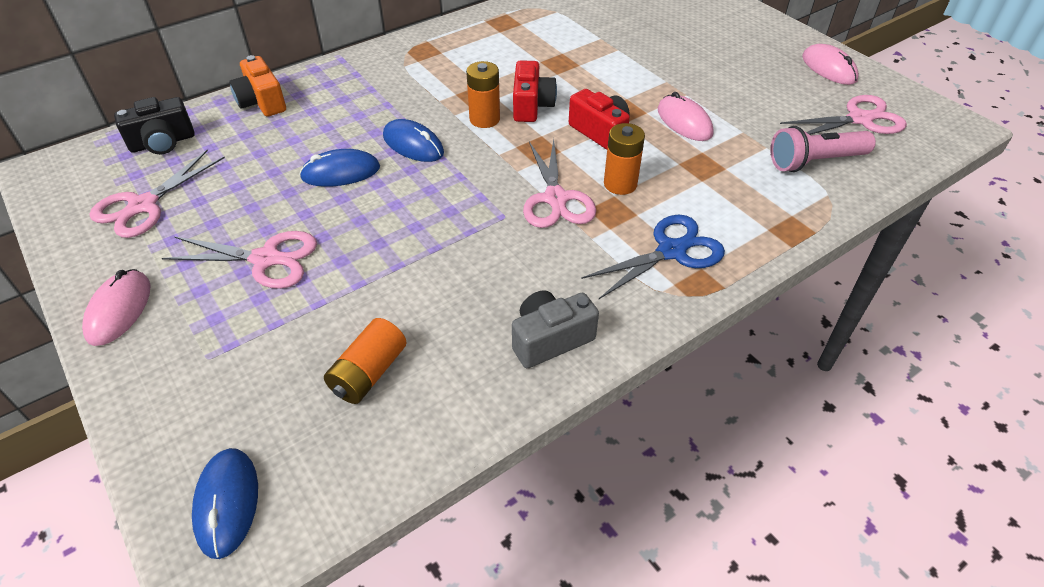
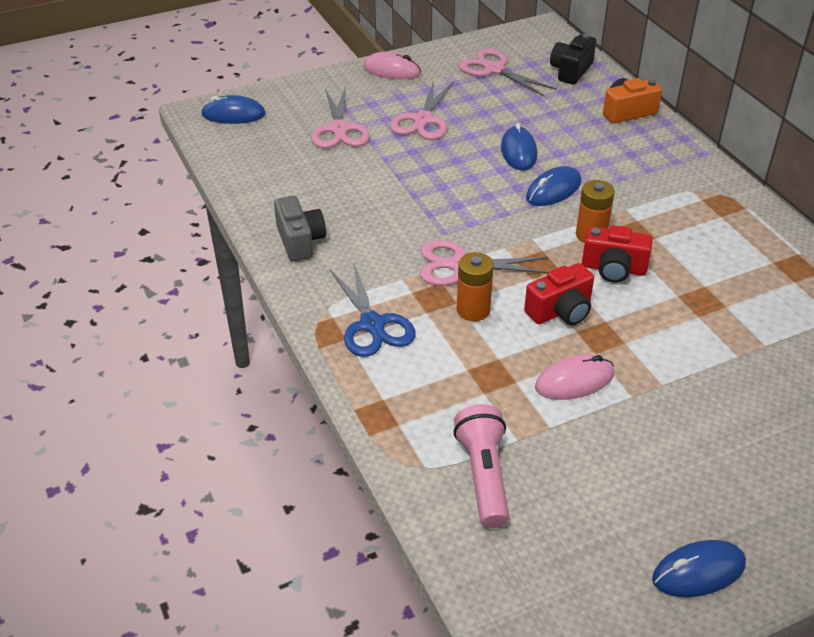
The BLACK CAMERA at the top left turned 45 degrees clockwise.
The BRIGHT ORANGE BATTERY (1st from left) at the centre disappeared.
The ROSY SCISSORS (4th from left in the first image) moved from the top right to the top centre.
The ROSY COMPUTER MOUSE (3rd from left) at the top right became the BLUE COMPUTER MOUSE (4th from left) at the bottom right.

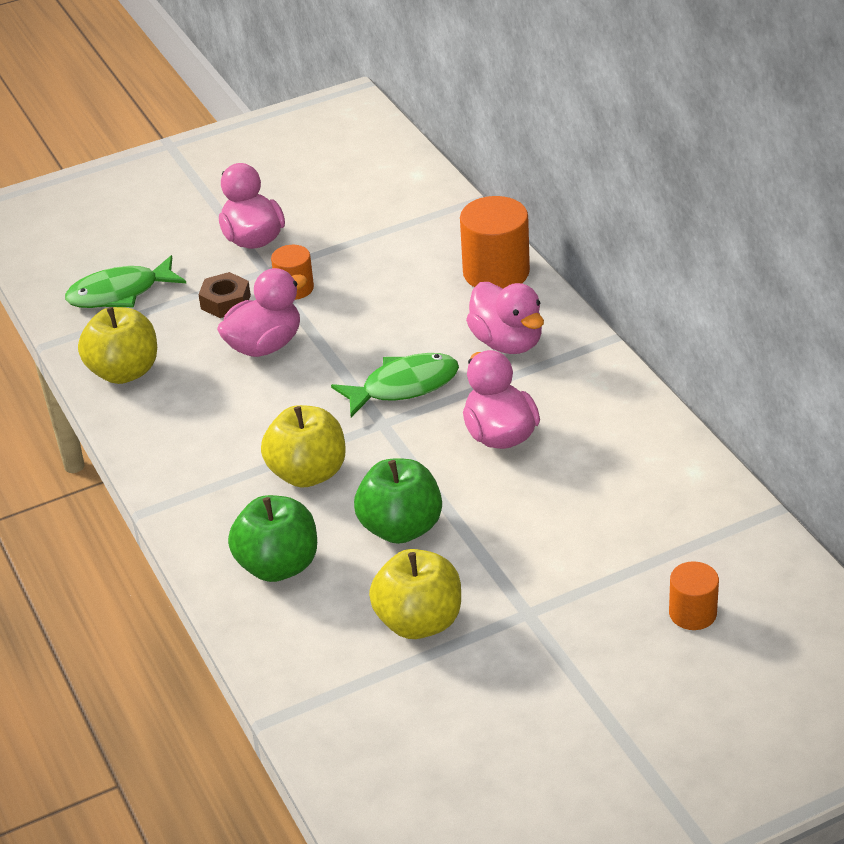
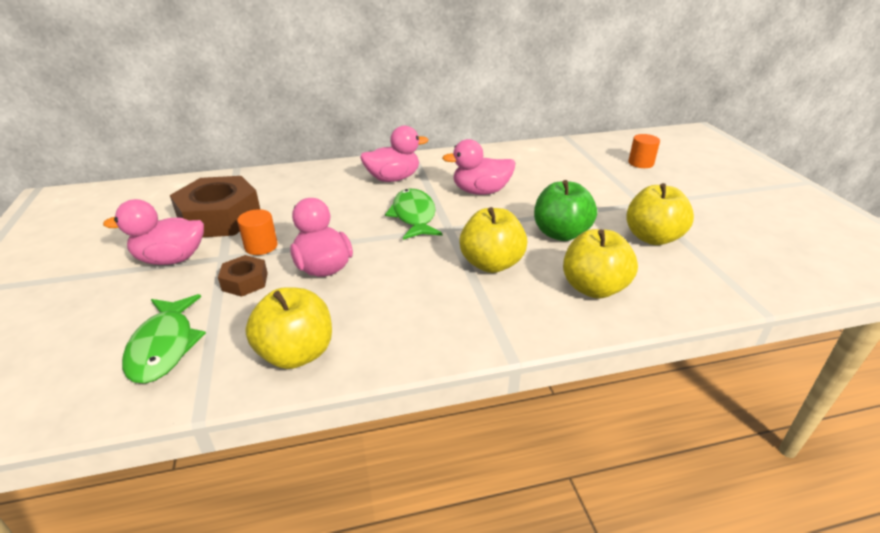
The EMERALD APPLE FRUIT (1st from left) at the middle left became the BRIGHT YELLOW APPLE FRUIT (3rd from left) at the middle right.
The BRIGHT ORANGE SOLID CYLINDER (2nd from left) at the top centre disappeared.
The RUSSET NUT (1st from left) at the middle left appeared.

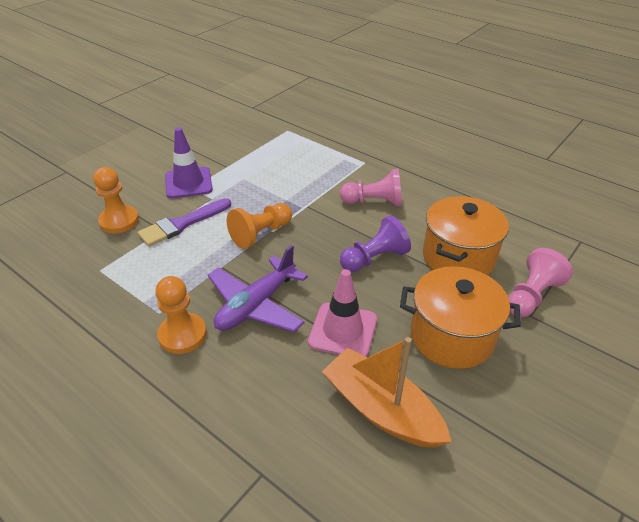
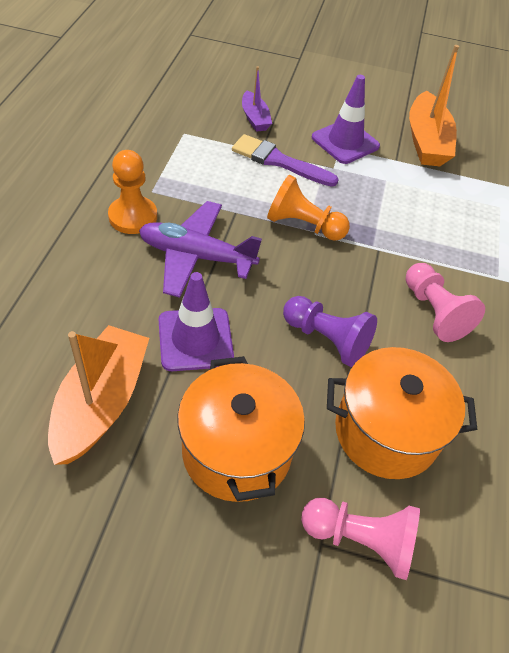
The BRIGHT ORANGE GAME PAWN (1st from left) at the middle left was replaced by the VIOLET BOAT at the top centre.
The ROSY ROAD CONE at the centre became the VIOLET ROAD CONE (1st from left) at the centre.
The BRIGHT ORANGE BOAT (2nd from left) at the top right appeared.

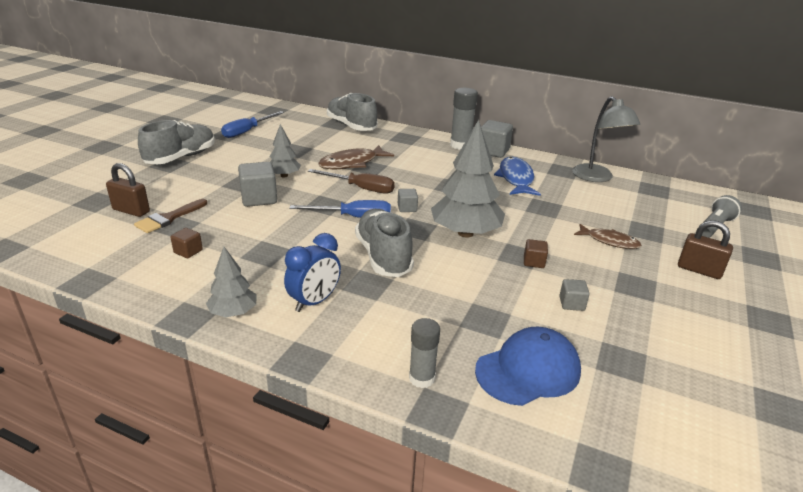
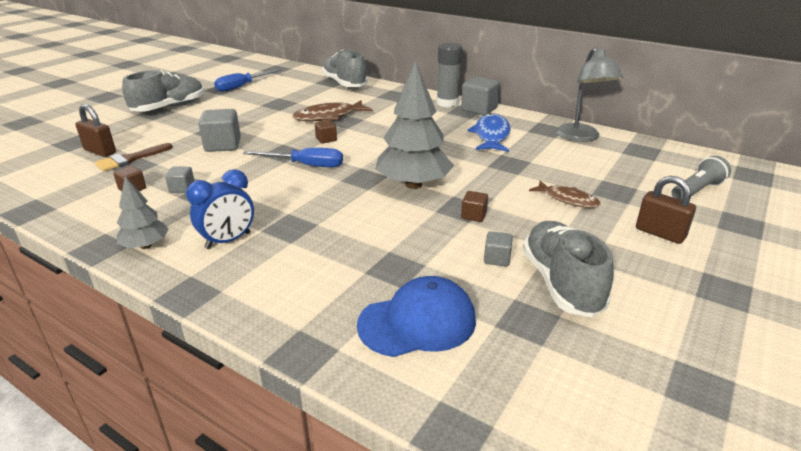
The ASH-GREY TOY TREE (2nd from left) at the top centre disappeared.
The RUSSET HAND SCREWDRIVER at the centre was replaced by the RUSSET CUBE (2nd from left) at the top centre.
The ASH-GREY SHOE (3rd from left) moved from the centre to the middle right.
The ASH-GREY CUBE (2nd from left in the first image) moved from the centre to the middle left.
The ASH-GREY GLUE (1st from left) at the bottom centre disappeared.

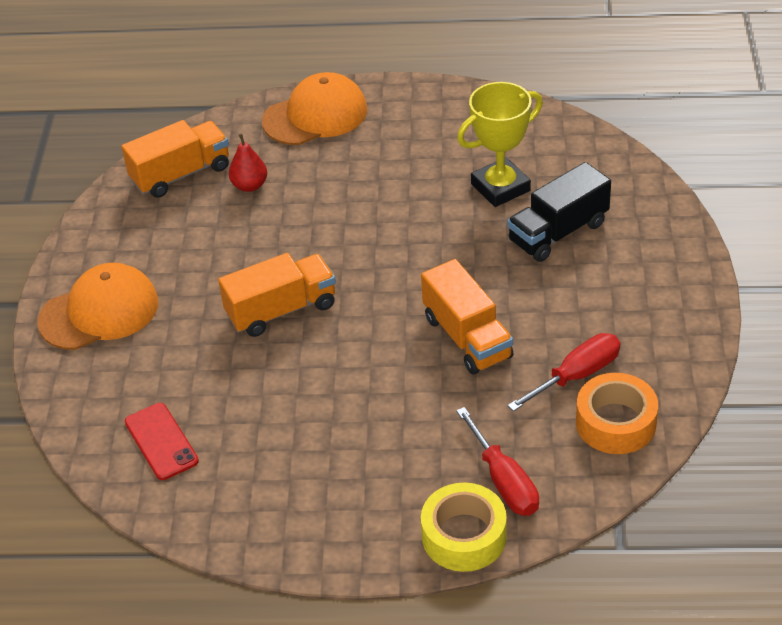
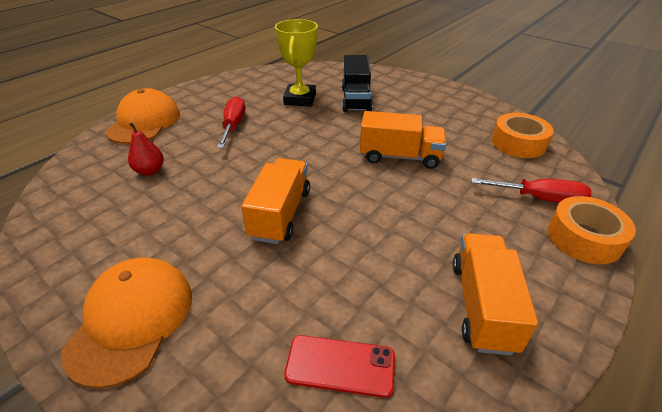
The BRIGHT ORANGE LORRY (1st from left in the first image) moved from the top left to the bottom right.
The BRIGHT YELLOW TAPE at the bottom centre became the BRIGHT ORANGE TAPE (2nd from left) at the middle right.
The SCARLET HAND SCREWDRIVER (2nd from left in the first image) moved from the middle right to the top centre.

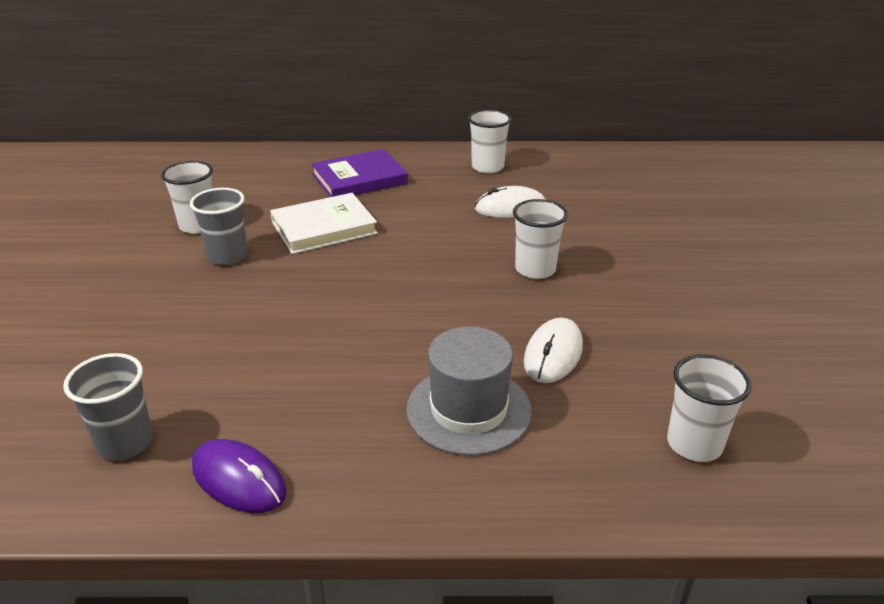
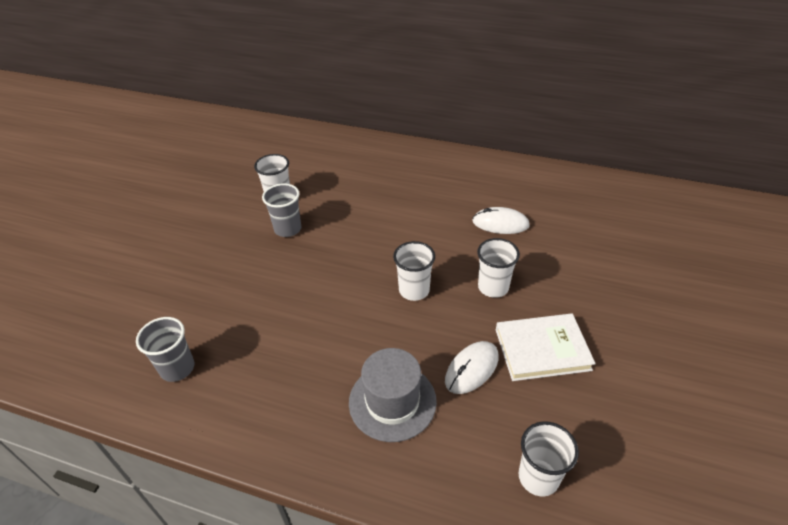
The VIOLET COMPUTER MOUSE at the bottom left disappeared.
The WHITE BOOK moved from the centre to the middle right.
The VIOLET BOOK at the top centre disappeared.
The WHITE BEAKER (2nd from left) moved from the top centre to the centre.

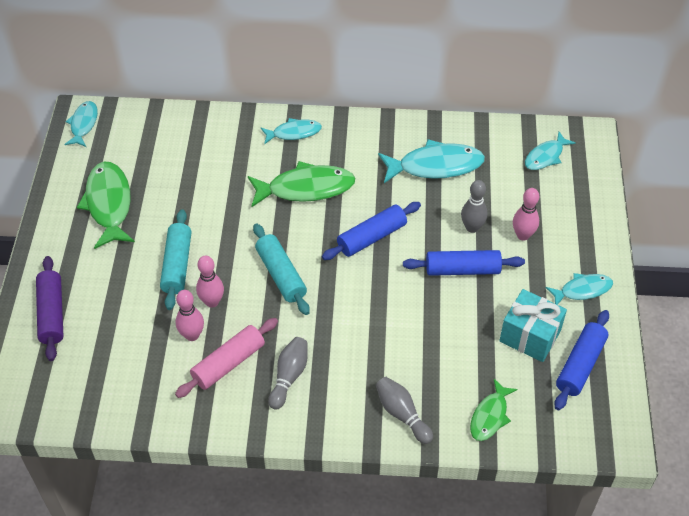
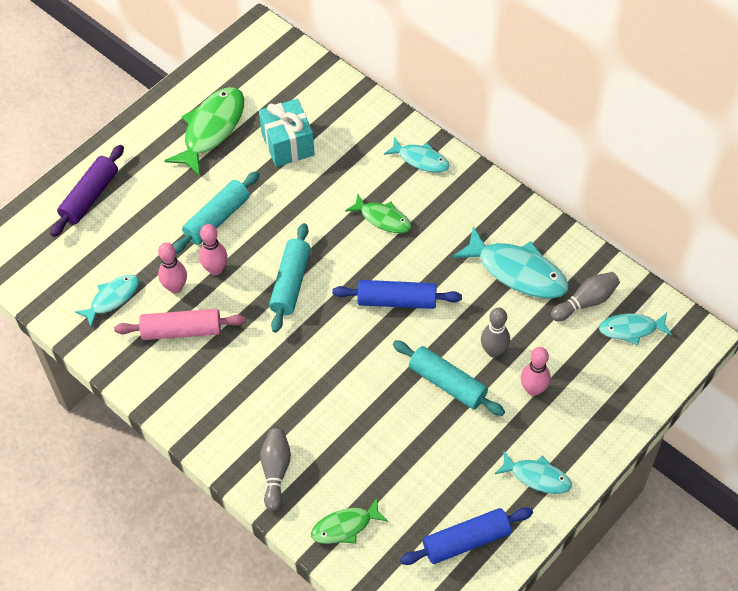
The TURQUOISE FISH (1st from left) moved from the top left to the middle left.
The EMERALD FISH (2nd from left in the first image) at the centre changed to 0.59 times the size.
The ASH-GREY BOWLING PIN (1st from left in the first image) moved from the bottom centre to the middle right.
The BLUE PASTRY ROLLER (2nd from left) at the middle right became the TURQUOISE PASTRY ROLLER (3rd from left) at the centre.
The TURQUOISE PRESENT moved from the middle right to the top centre.

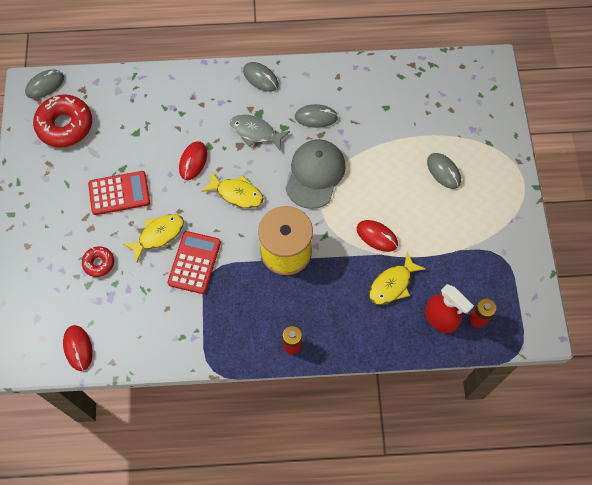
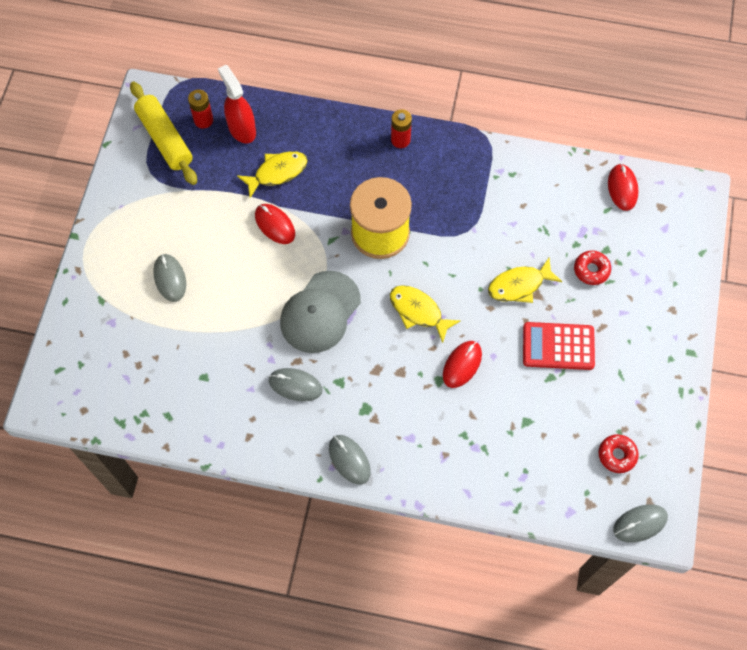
The SCARLET DONUT (1st from left in the first image) at the top left changed to 0.52 times the size.
The SCARLET CALCULATOR (2nd from left) at the middle left disappeared.
The ASH-GREY FISH at the top centre disappeared.
The BRIGHT YELLOW PASTRY ROLLER at the top left appeared.

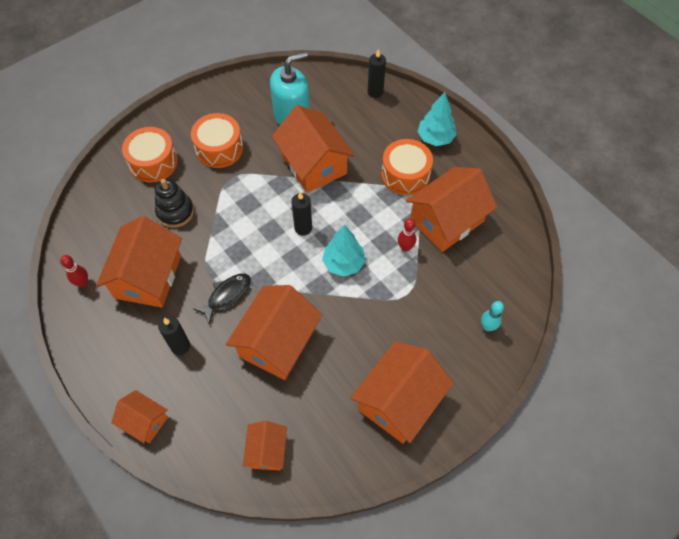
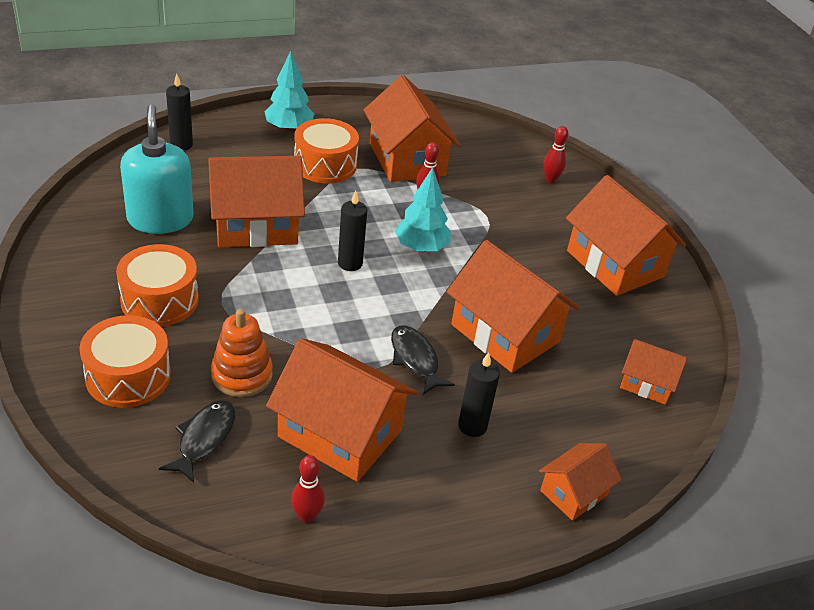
The BLACK STACKING TOY at the middle left became the BRIGHT ORANGE STACKING TOY at the middle left.
The TURQUOISE BOWLING PIN at the middle right became the SCARLET BOWLING PIN (3rd from left) at the top right.
The BLACK FISH (1st from left) at the bottom left appeared.

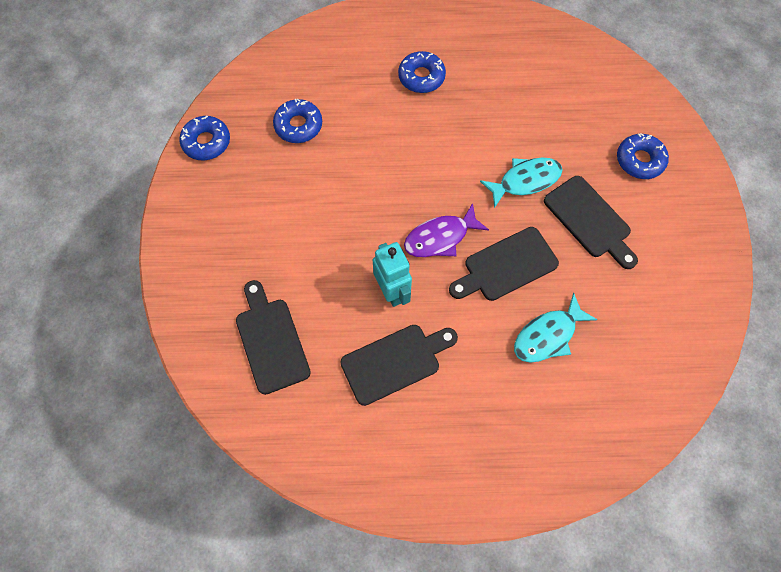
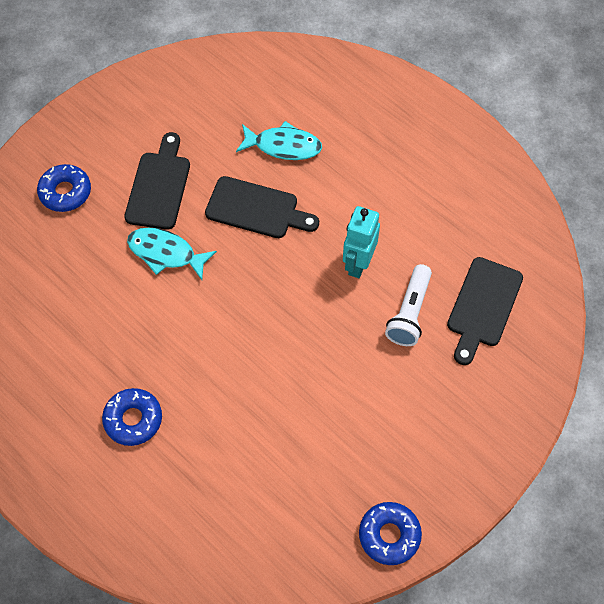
The BLUE DONUT (2nd from left) at the top centre disappeared.
The BLACK BREAD BOARD (2nd from left) at the centre disappeared.
The VIOLET FISH at the centre disappeared.
The WHITE TORCH at the middle right appeared.

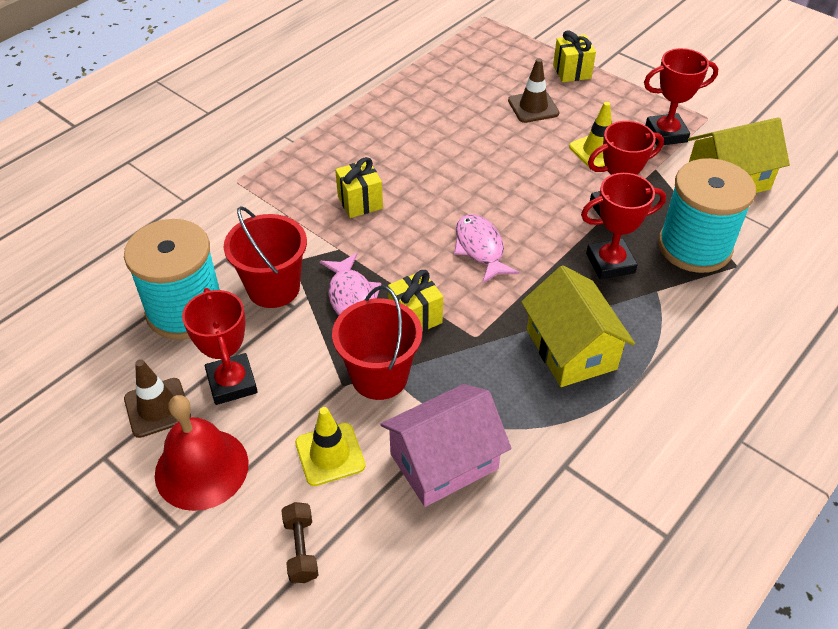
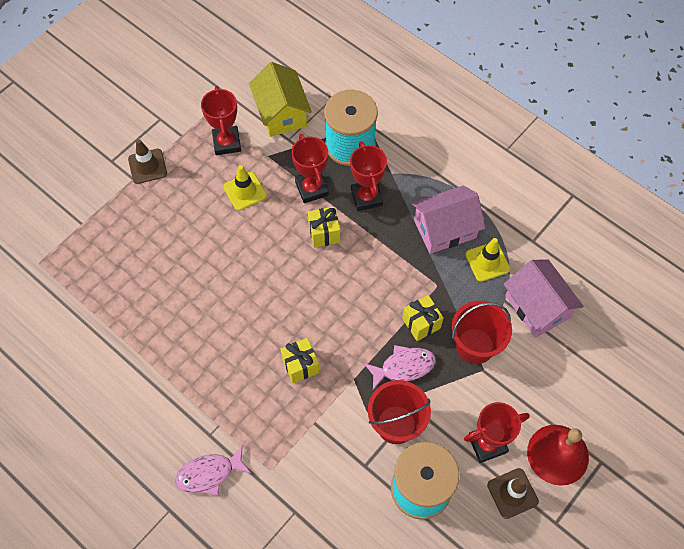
The RUSSET HAND WEIGHT at the bottom centre disappeared.
The BRIGHT YELLOW ROAD CONE (1st from left in the first image) moved from the bottom centre to the middle right.
The ROSY FISH (2nd from left in the first image) moved from the centre to the bottom left.
The RUSSET ROAD CONE (2nd from left in the first image) moved from the top centre to the top left.
The BRIGHT YELLOW HOUSE (1st from left) at the middle right became the ROSY HOUSE (1st from left) at the centre.
The BRIGHT YELLOW PRESENT (3rd from left in the first image) moved from the top right to the centre.

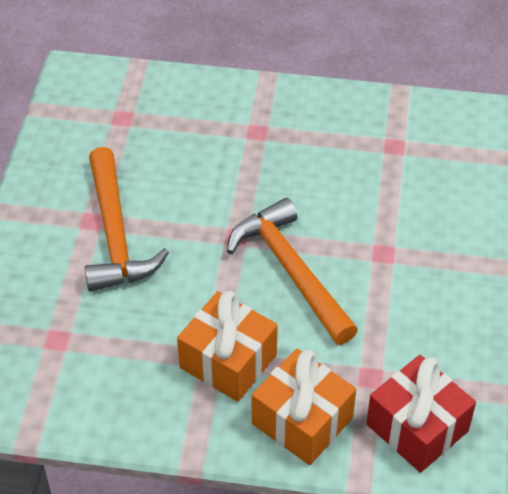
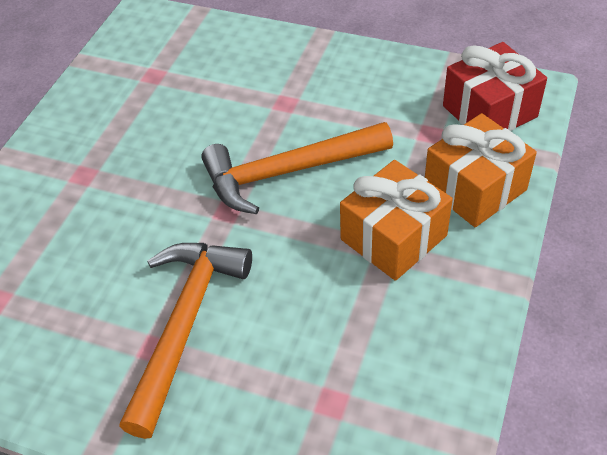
The BRIGHT ORANGE HAMMER (1st from left) at the middle left turned 75 degrees counterclockwise.

